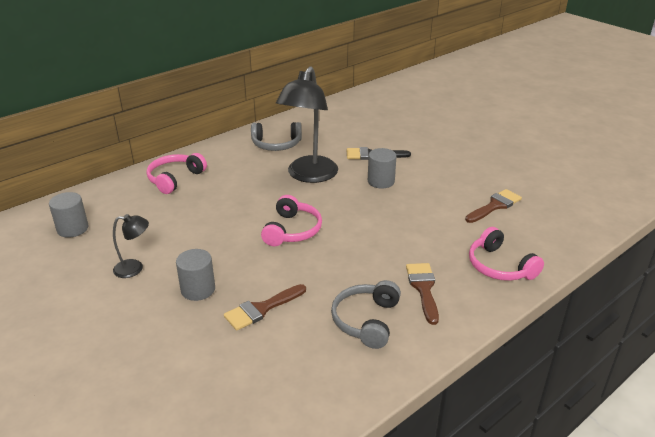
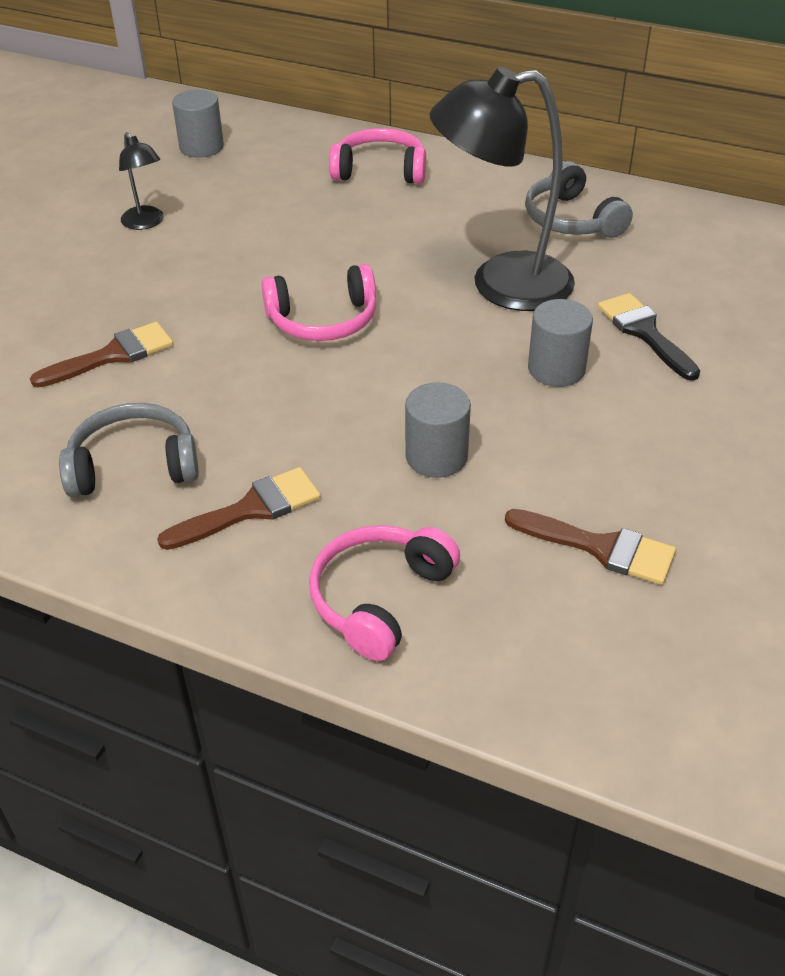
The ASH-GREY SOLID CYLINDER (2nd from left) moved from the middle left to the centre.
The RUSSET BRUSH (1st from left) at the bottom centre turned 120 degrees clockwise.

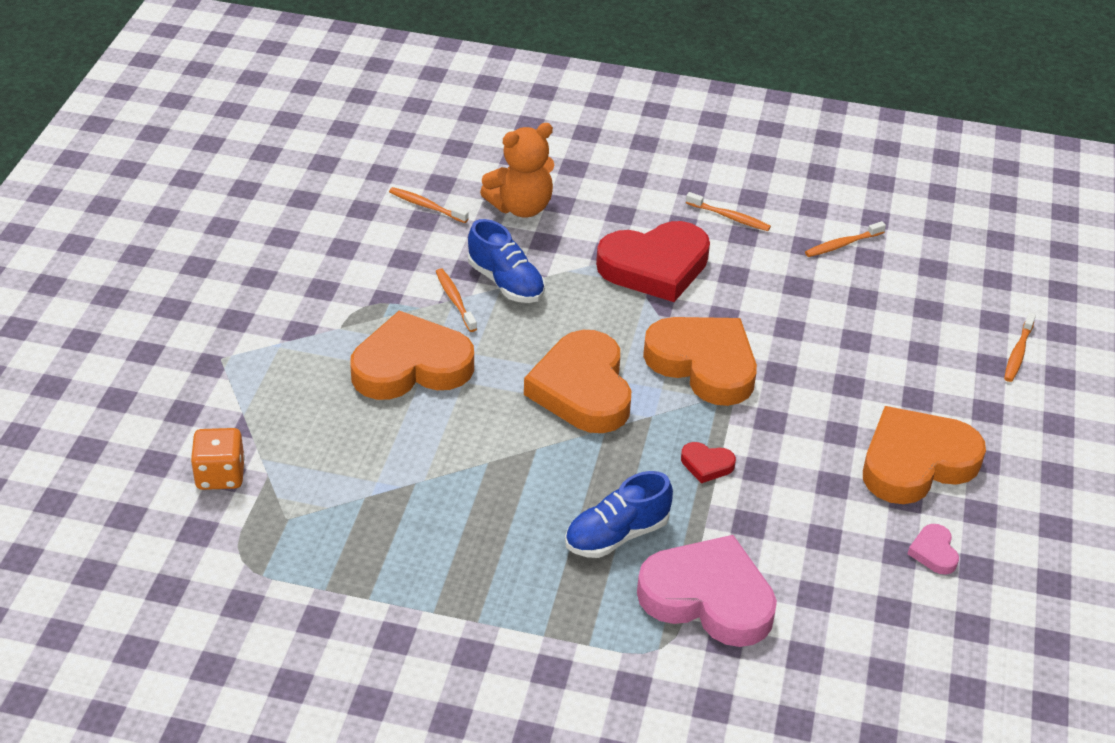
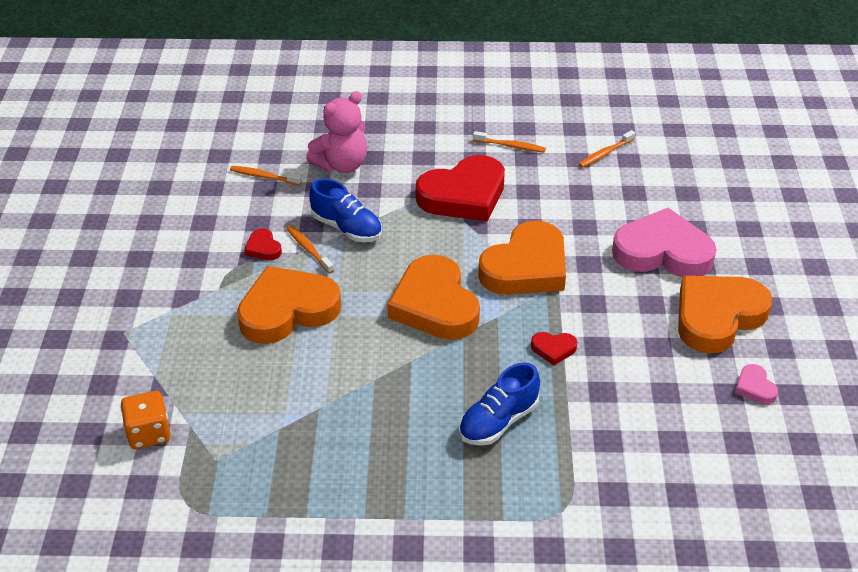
The BRIGHT ORANGE STUFFED BEAR at the top centre became the ROSY STUFFED BEAR at the top centre.
The ROSY HEART SHAPE (1st from left) moved from the bottom centre to the middle right.
The BRIGHT ORANGE HEART SHAPE (3rd from left) at the centre turned 105 degrees clockwise.
The BRIGHT ORANGE DENTAL BRUSH (5th from left) at the middle right disappeared.
The SCARLET HEART SHAPE (1st from left) at the middle left appeared.

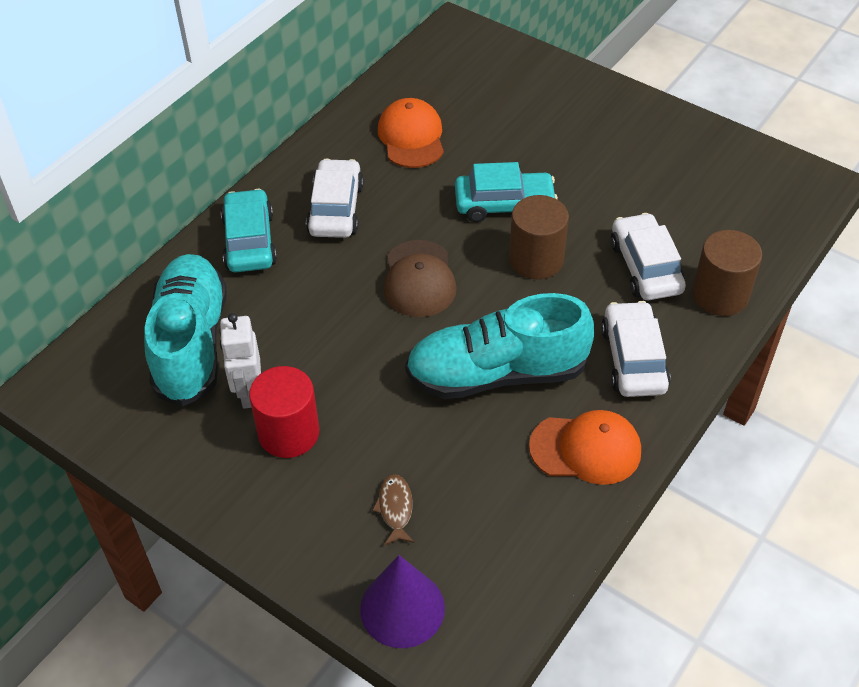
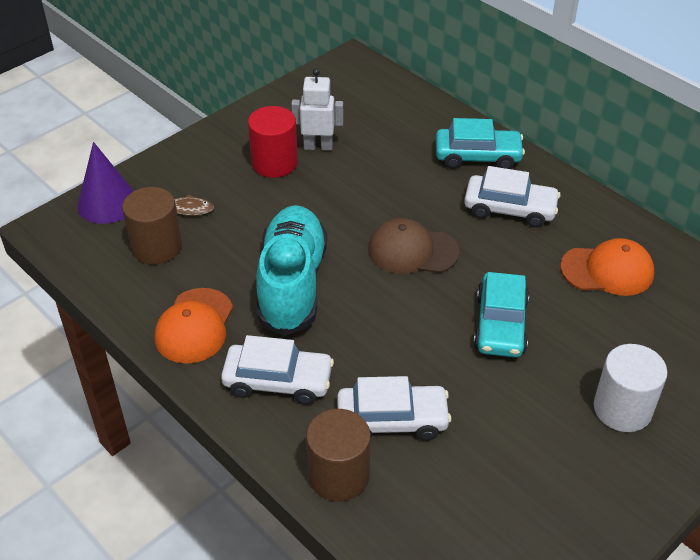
The TURQUOISE SHOE (1st from left) at the middle left disappeared.
The RUSSET SOLID CYLINDER (1st from left) moved from the centre to the middle left.
The WHITE SOLID CYLINDER at the bottom right appeared.

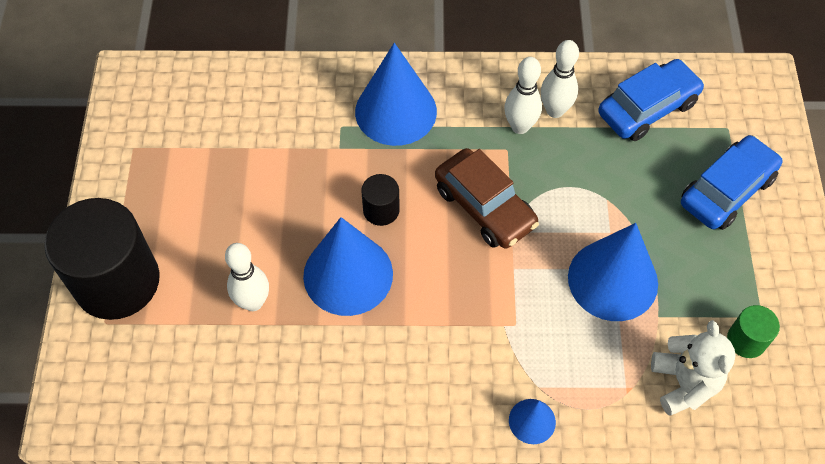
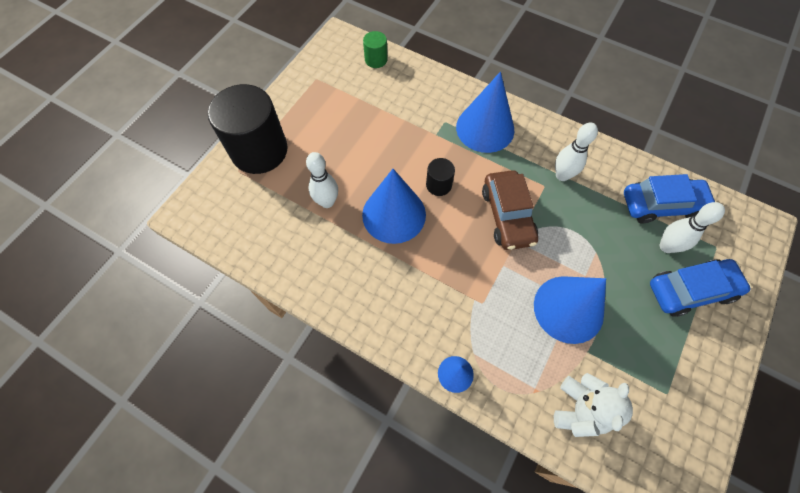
The WHITE BOWLING PIN (3rd from left) moved from the top right to the middle right.
The EMERALD SOLID CYLINDER moved from the bottom right to the top centre.

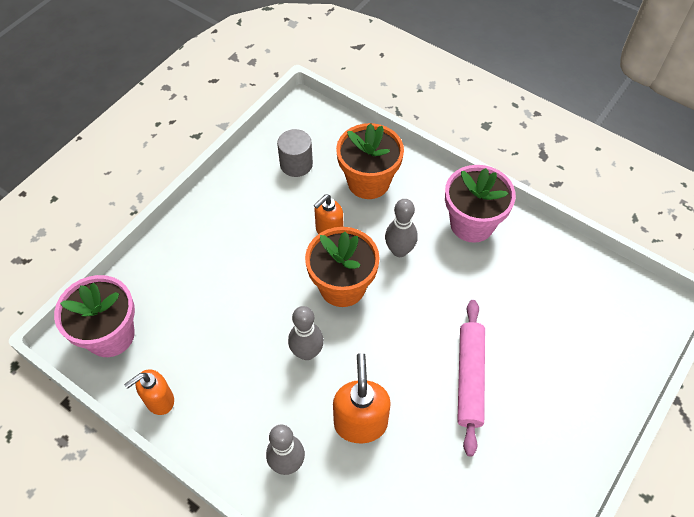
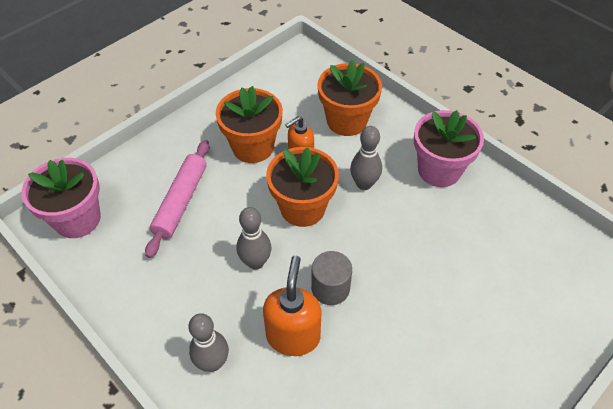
The BRIGHT ORANGE PUMP BOTTLE (1st from left) at the bottom left disappeared.
The ASH-GREY SOLID CYLINDER moved from the top centre to the bottom centre.
The ROSY PASTRY ROLLER moved from the bottom right to the middle left.
The BRIGHT ORANGE POTTED PLANT (1st from left) at the top centre appeared.

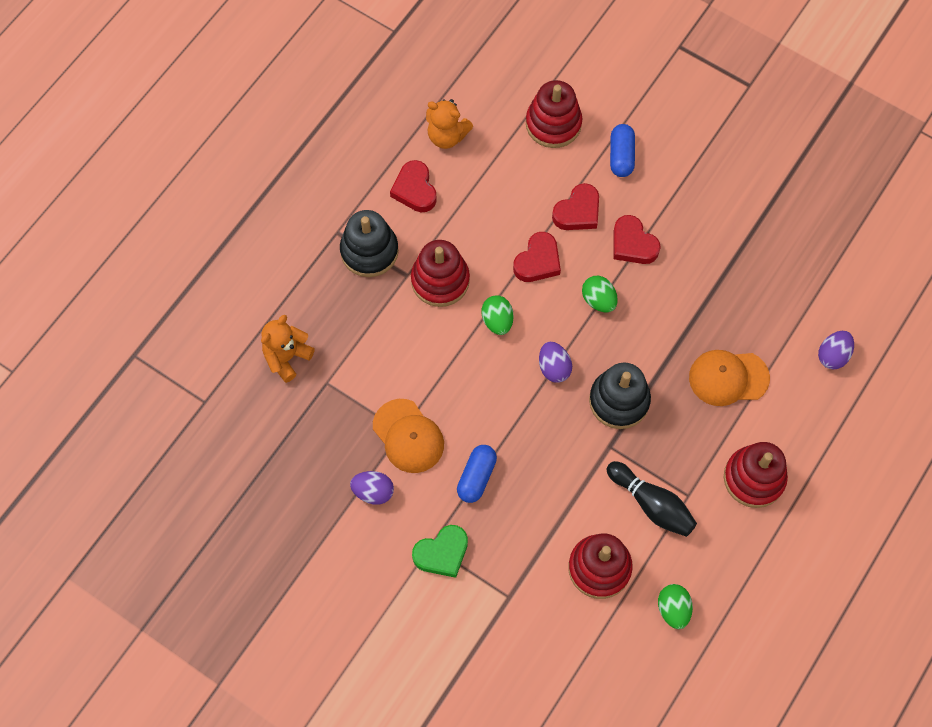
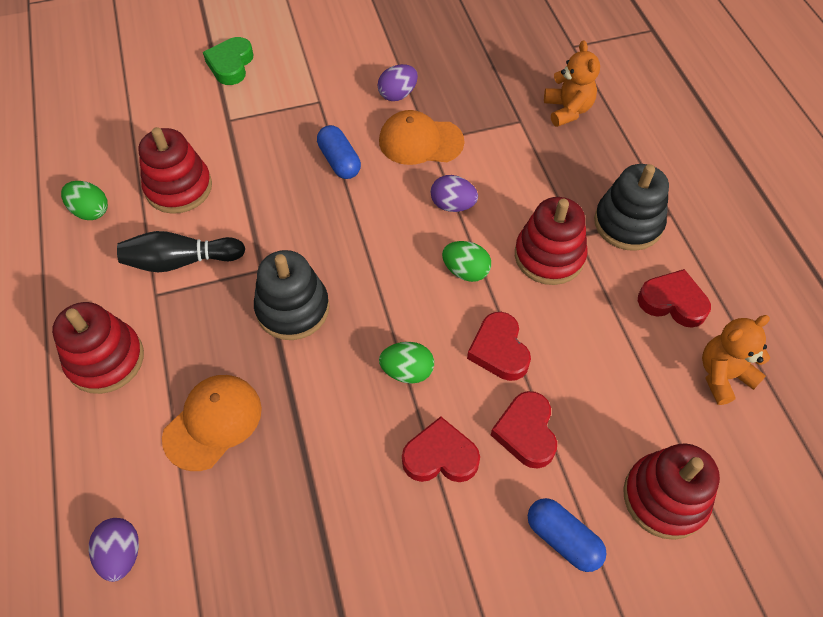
The EMERALD HEART SHAPE moved from the bottom centre to the top left.
The VIOLET EGG (2nd from left in the first image) moved from the centre to the top centre.

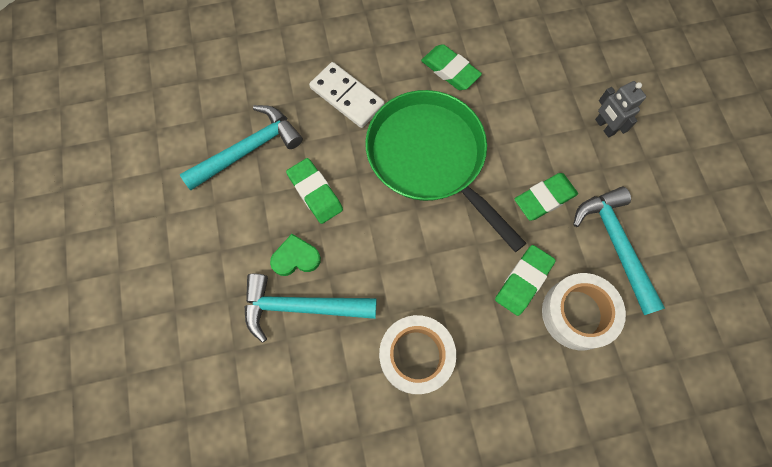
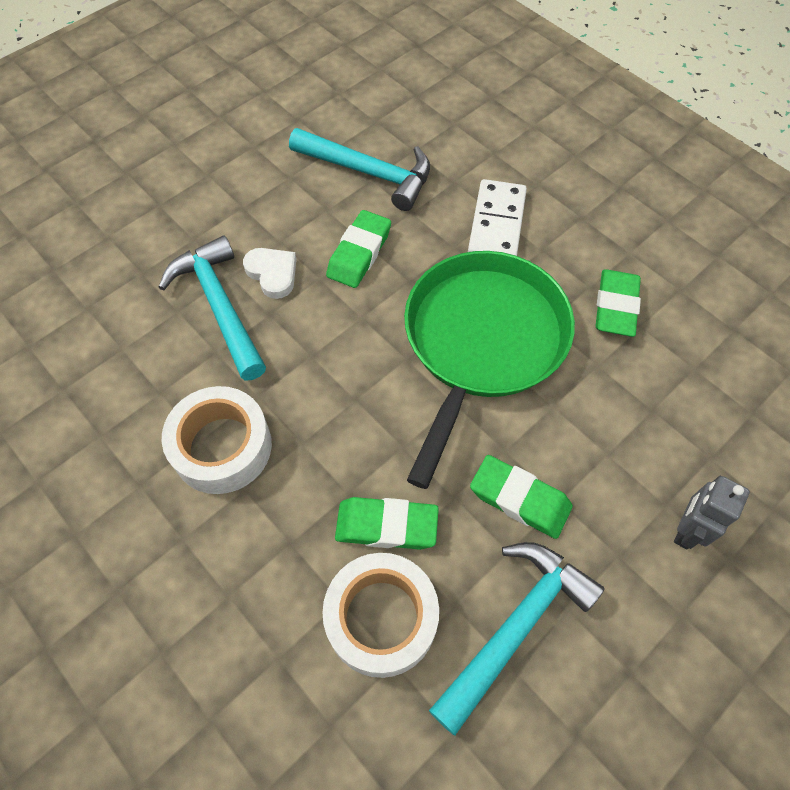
The EMERALD HEART SHAPE at the centre became the WHITE HEART SHAPE at the centre.

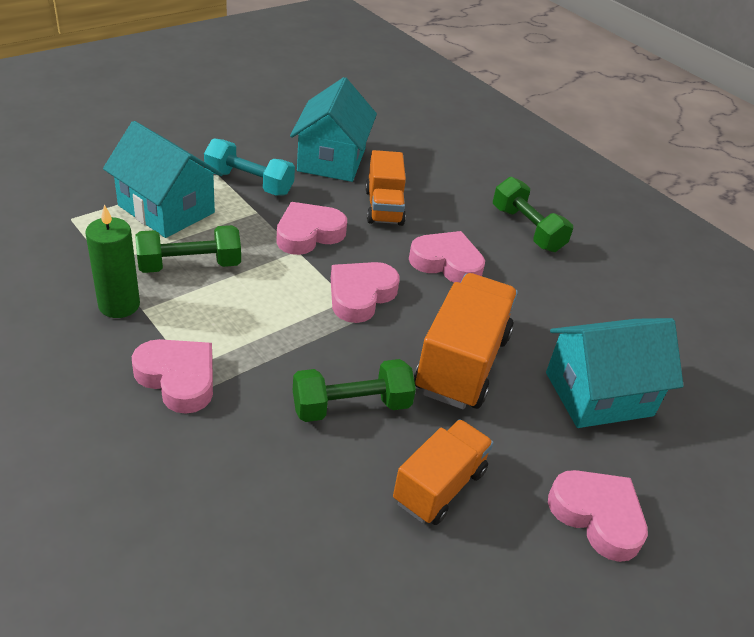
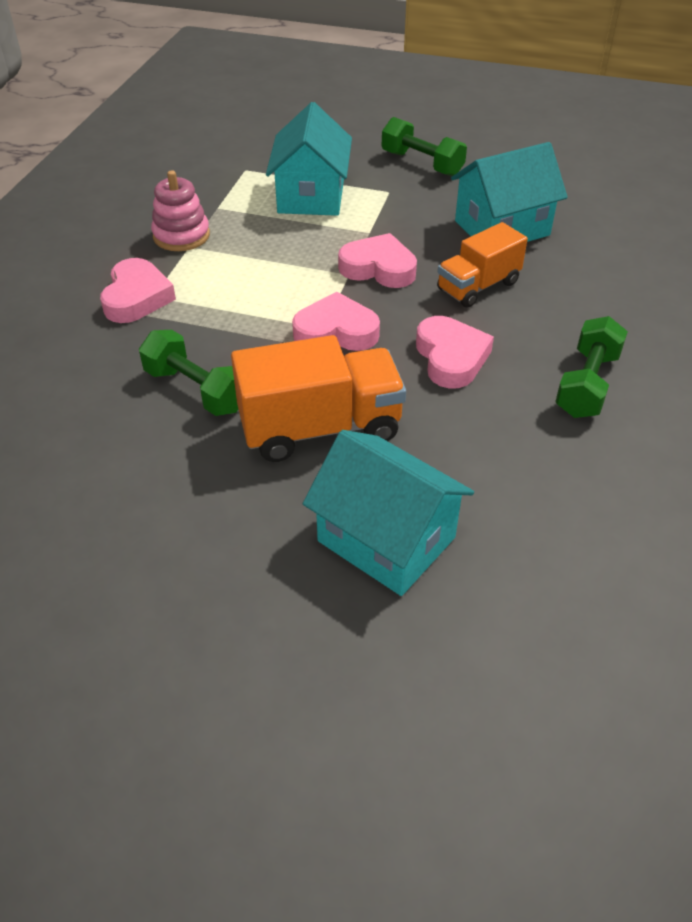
The EMERALD CANDLE at the middle left was replaced by the ROSY STACKING TOY at the top left.
The EMERALD HAND WEIGHT (1st from left in the first image) moved from the middle left to the top centre.
The TURQUOISE HAND WEIGHT at the top left disappeared.
The BRIGHT ORANGE LORRY (2nd from left) at the bottom centre disappeared.
The ROSY HEART SHAPE (5th from left) at the bottom right disappeared.

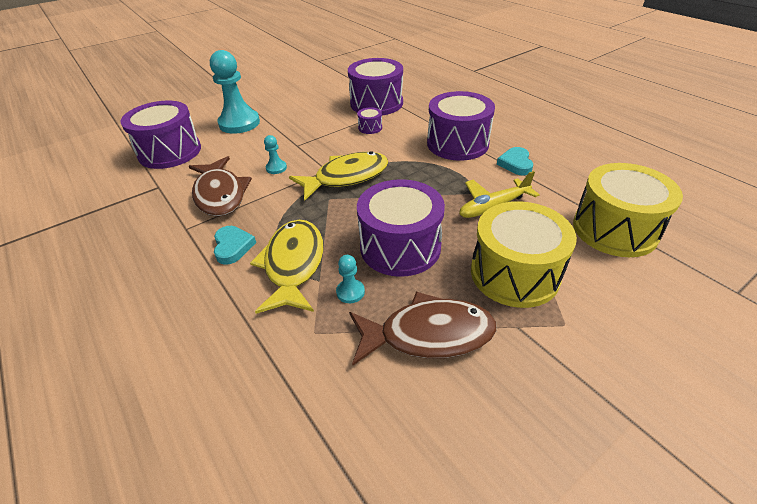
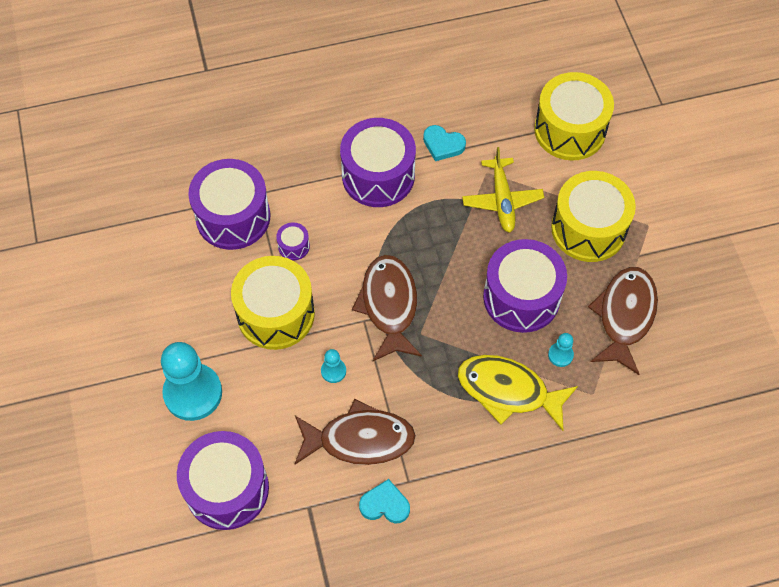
The TURQUOISE HEART SHAPE (1st from left) moved from the middle left to the bottom centre.
The BRIGHT YELLOW FISH (2nd from left) at the centre became the RUSSET FISH (2nd from left) at the centre.
The BRIGHT YELLOW SNARE DRUM (1st from left) at the centre appeared.

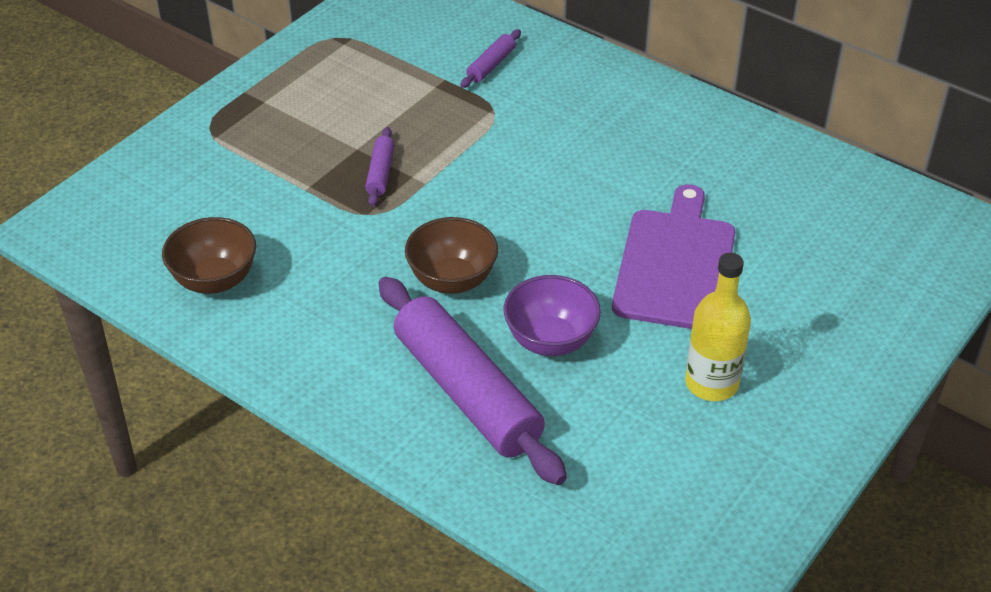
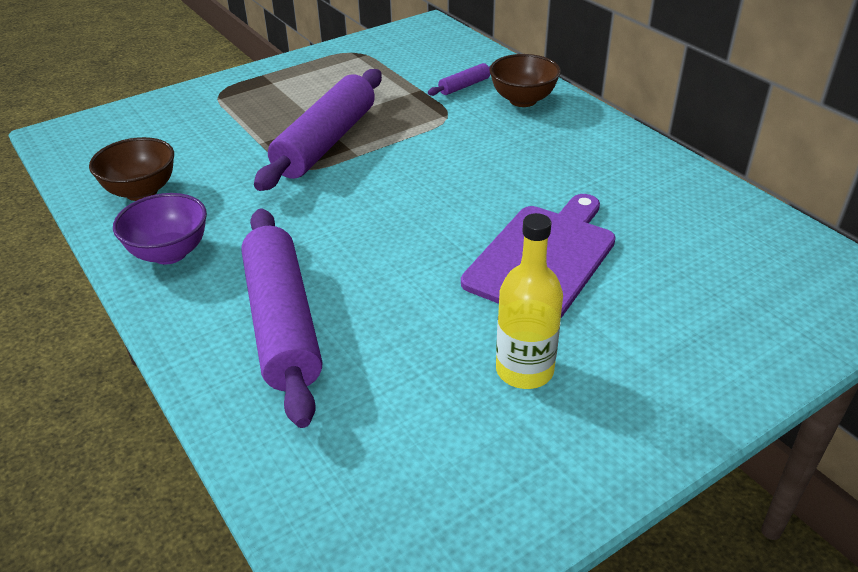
The VIOLET PASTRY ROLLER (1st from left in the first image) at the top centre changed to 2.34 times the size.
The RUSSET DEEP DISH (2nd from left) moved from the centre to the top centre.
The VIOLET DEEP DISH moved from the centre to the middle left.

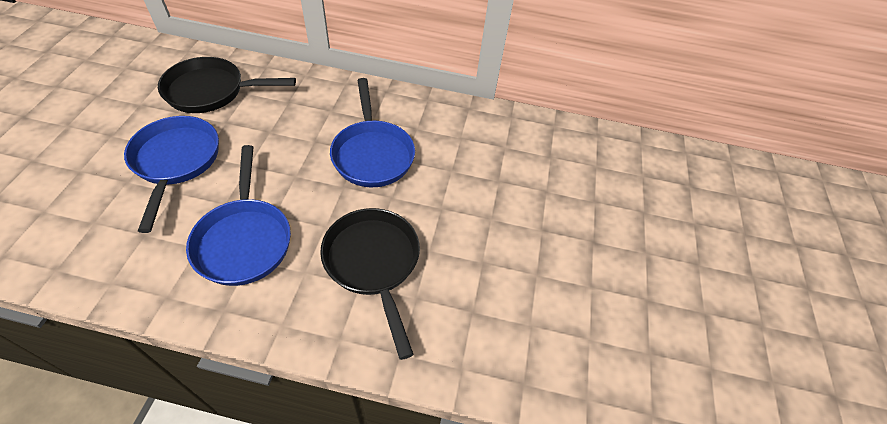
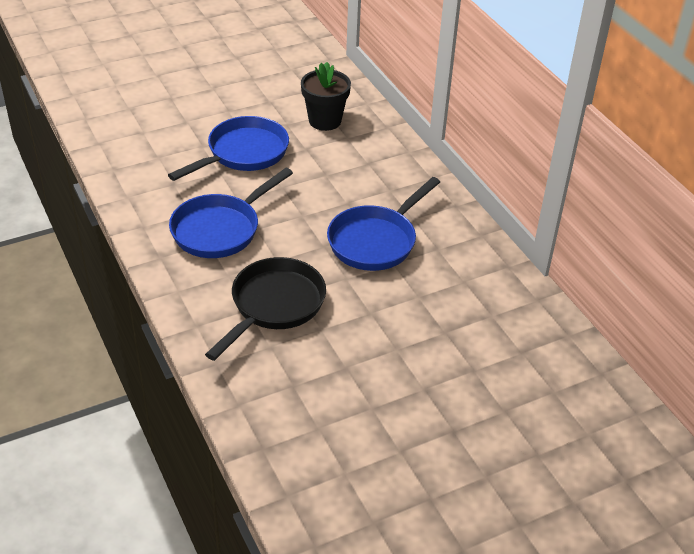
The BLACK FRYING PAN (1st from left) at the top left was replaced by the BLACK POTTED PLANT at the top centre.

